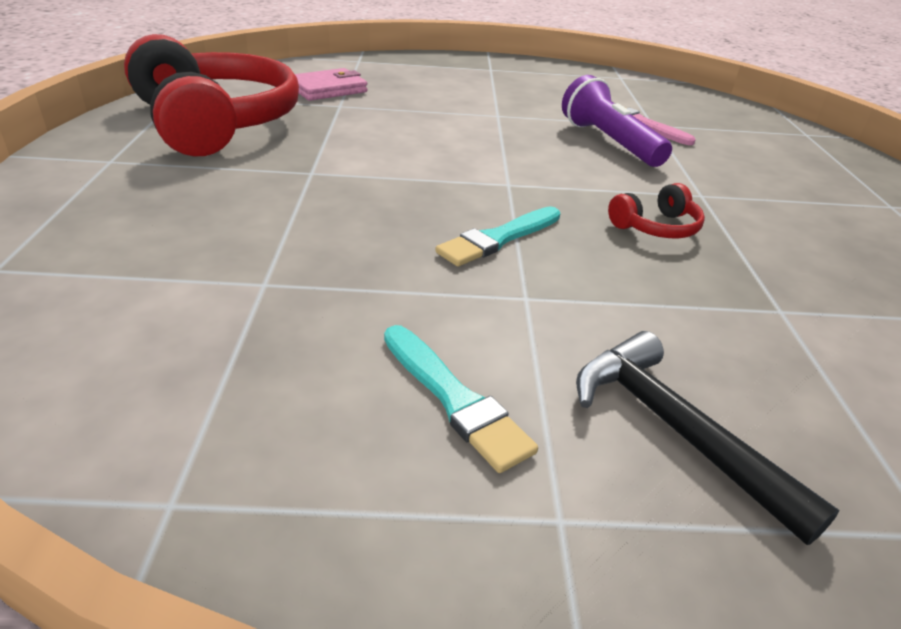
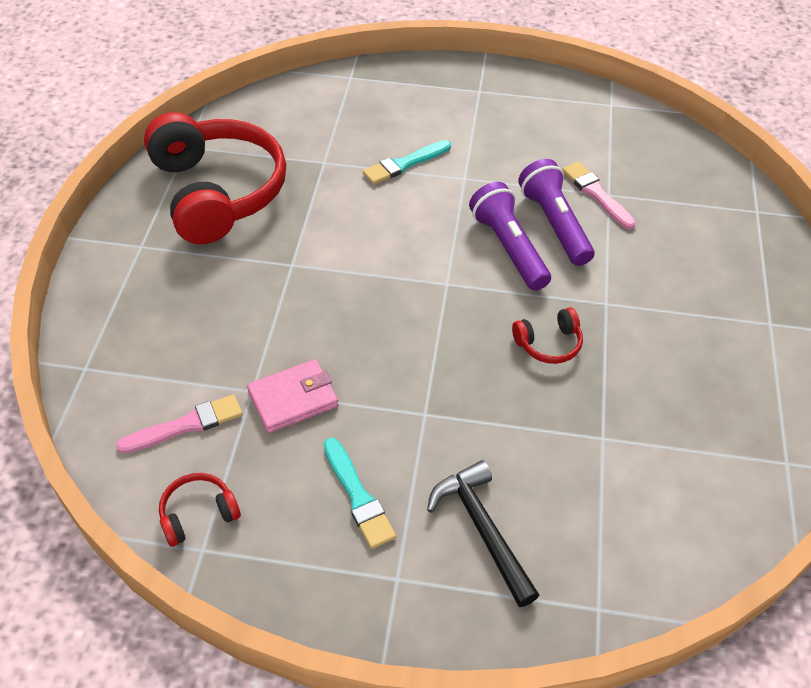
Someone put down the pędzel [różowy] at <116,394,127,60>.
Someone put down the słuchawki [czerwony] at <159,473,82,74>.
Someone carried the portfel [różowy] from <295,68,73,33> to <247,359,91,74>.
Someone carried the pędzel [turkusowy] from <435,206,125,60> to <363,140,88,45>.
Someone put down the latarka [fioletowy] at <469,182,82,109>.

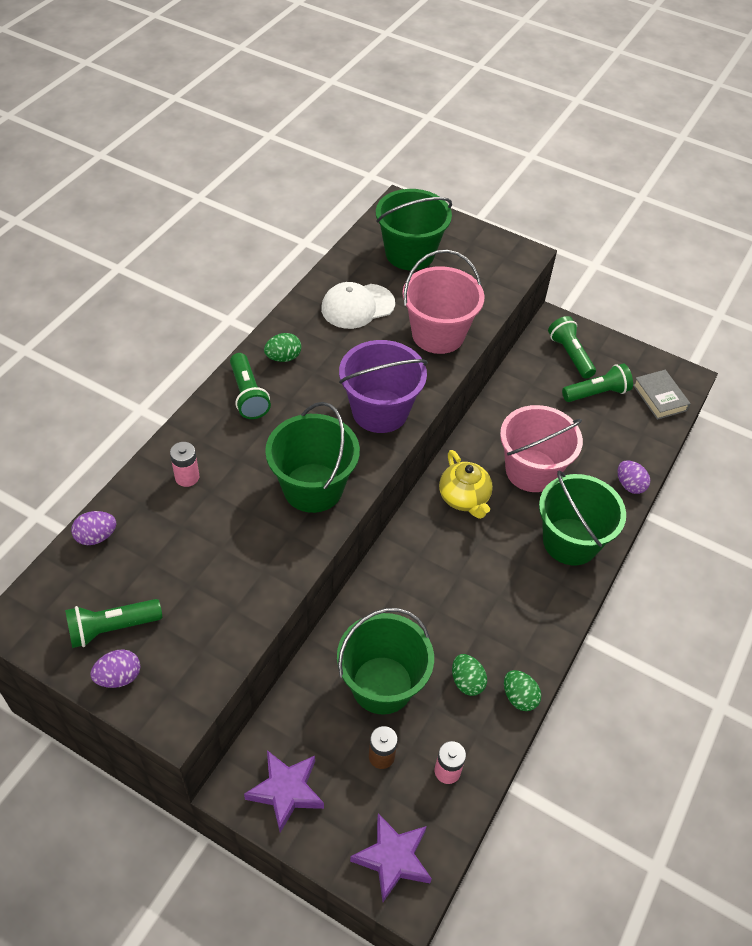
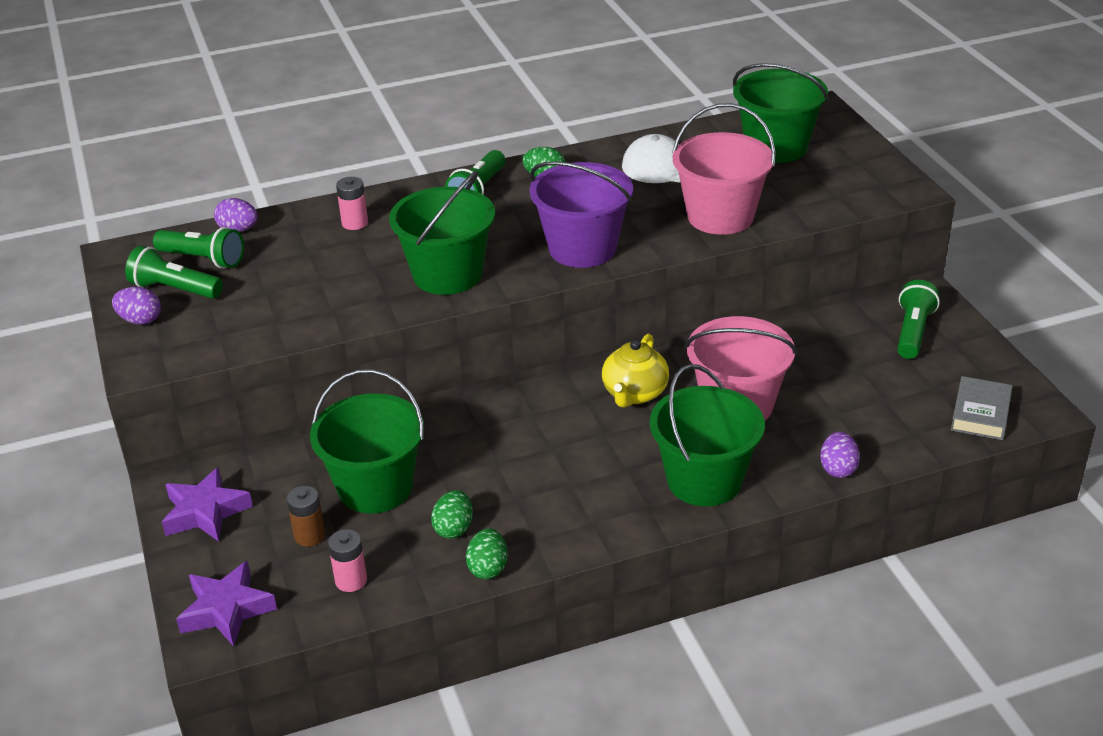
Someone carried the latarka [zielony] from <562,364,71,38> to <153,227,91,41>.

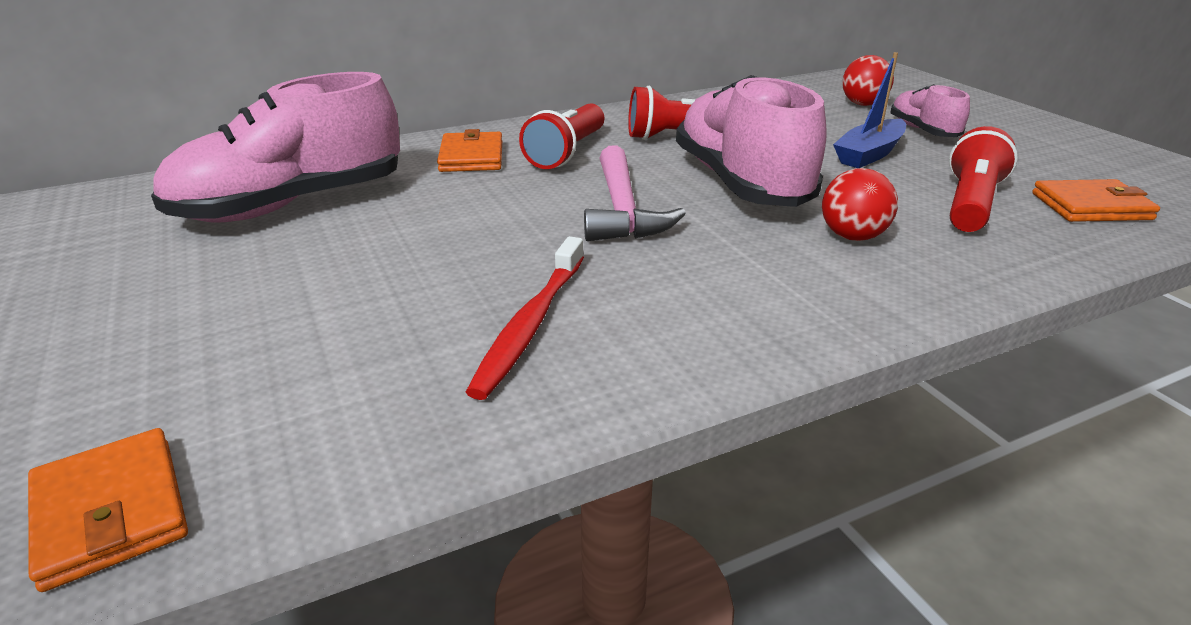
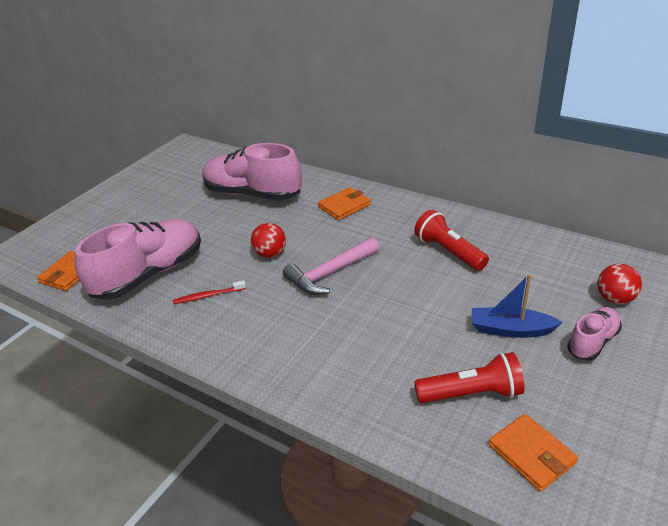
Someone carried the but [różowy] from <676,75,151,132> to <75,219,126,81>.
Someone scaled the szczoteczka do zębów [czerwony] at <466,236,118,164> by 0.63.
Someone carried the piłka [czerwony] from <822,168,76,73> to <251,223,35,35>.
Someone took away the latarka [czerwony] at <519,104,86,65>.

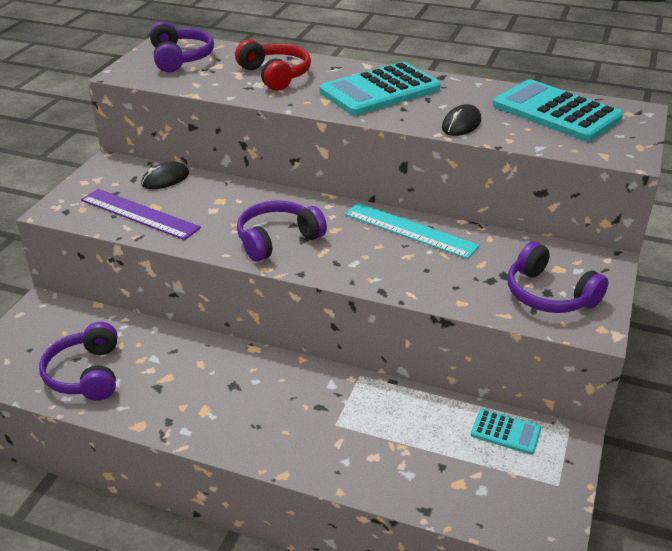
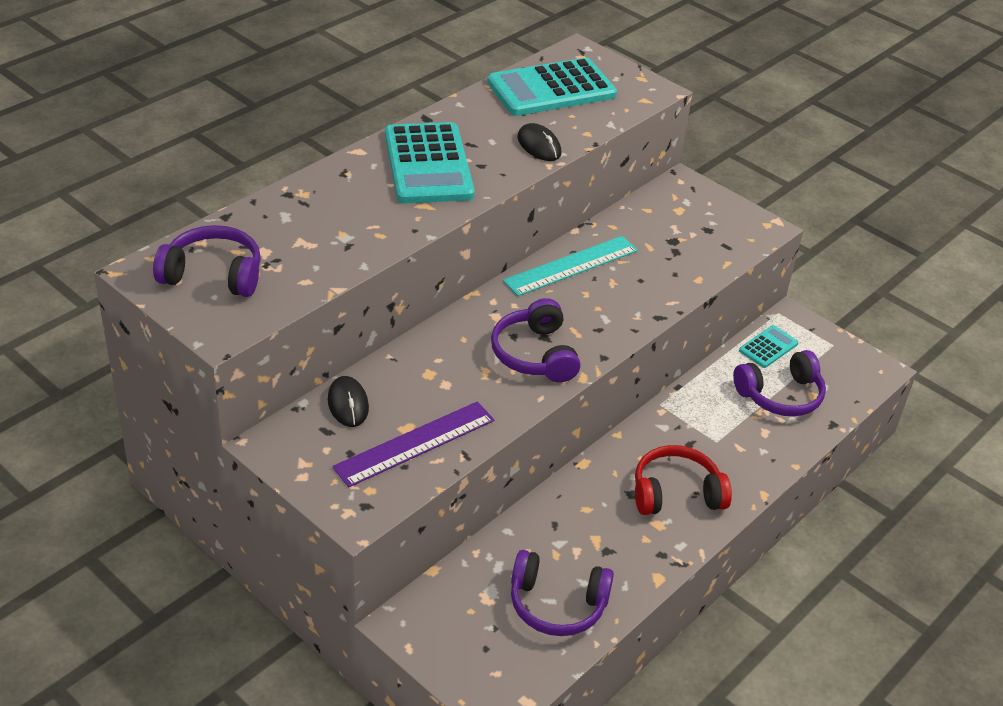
Someone carried the słuchawki [czerwony] from <235,39,76,52> to <635,445,97,70>.
Someone carried the słuchawki [fioletowy] from <508,241,100,72> to <733,350,93,66>.

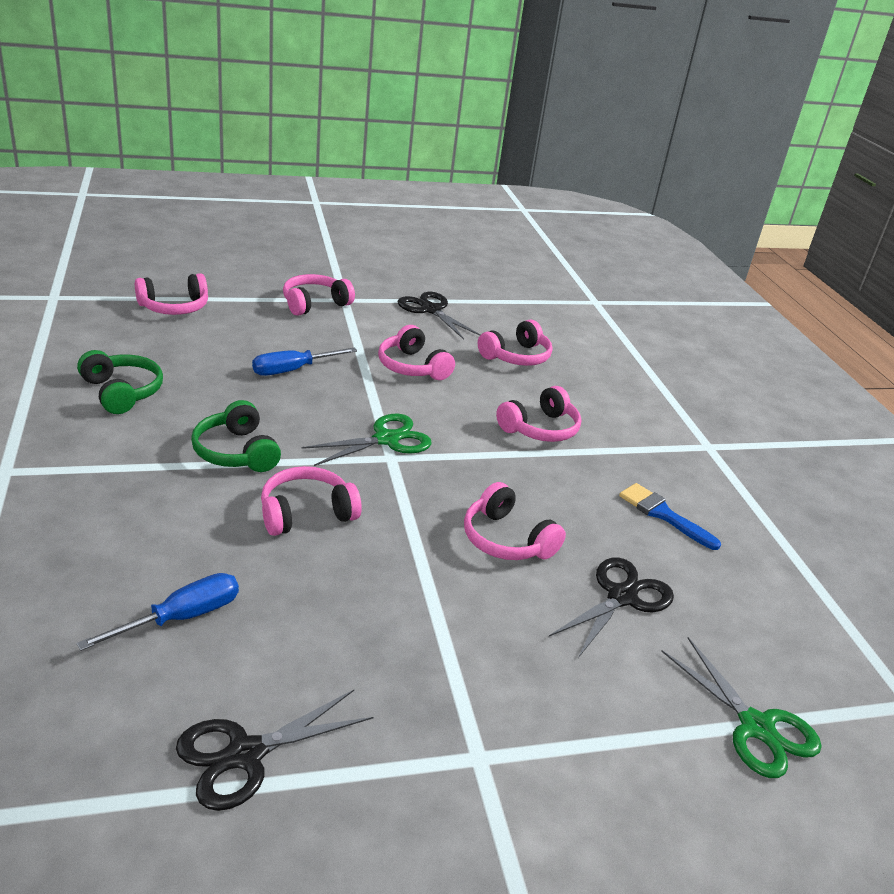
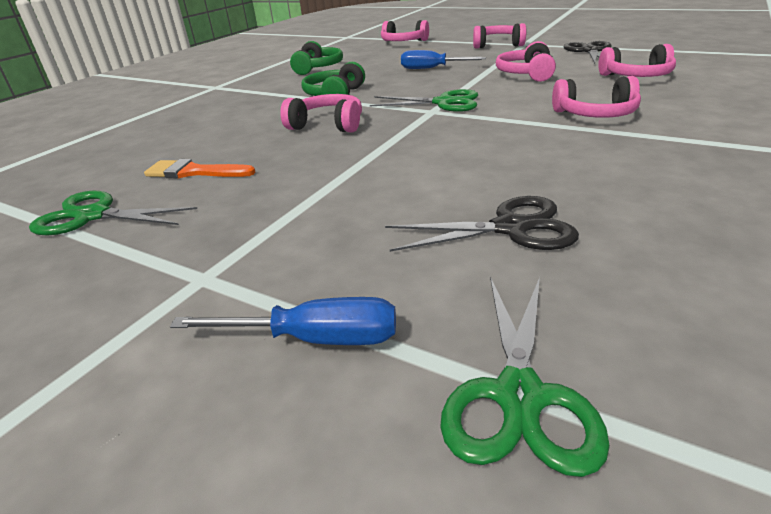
Someone repainted the nożyczki [czarny] at <176,690,197,121>, which became the nożyczki [zielony] at <29,191,168,44>.
Someone put down the pędzel [pomarańczowy] at <144,159,112,19>.
Someone carried the śrubokręt [niebieski] from <77,573,162,78> to <170,297,226,48>.
Someone took away the słuchawki [różowy] at <464,482,102,78>.
Someone took away the pędzel [niebieski] at <619,483,102,67>.

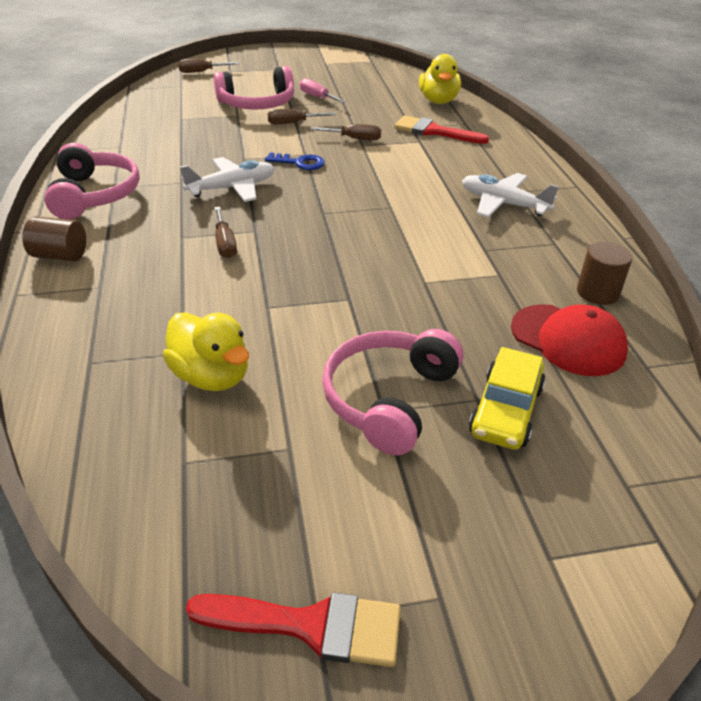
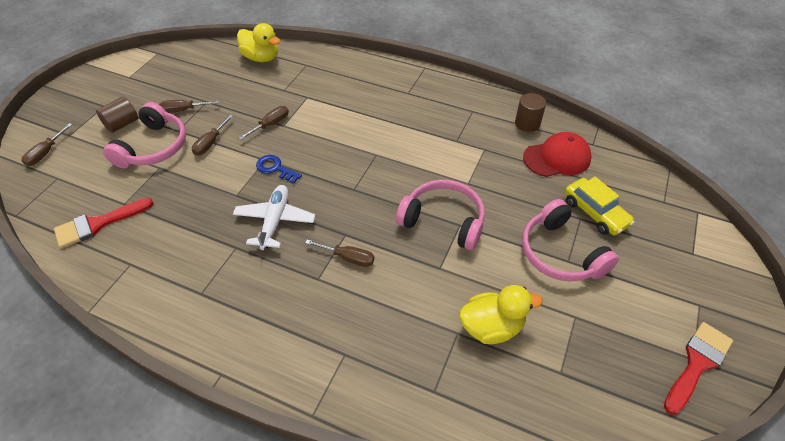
Someone carried the pędzel [czerwony] from <394,116,95,28> to <54,198,100,50>.
Someone carried the walec [brązowy] from <22,216,64,45> to <96,97,42,36>.
Someone repainted the śrubokręt [różowy] at <300,78,46,25>, which became the śrubokręt [brązowy] at <159,100,60,13>.
Someone rotated the klucz [niebieski] at <265,152,60,18> by 105 degrees counterclockwise.
Someone carried the słuchawki [różowy] from <44,143,96,76> to <396,180,89,70>.
Someone took away the samolot [biały] at <462,173,97,45>.

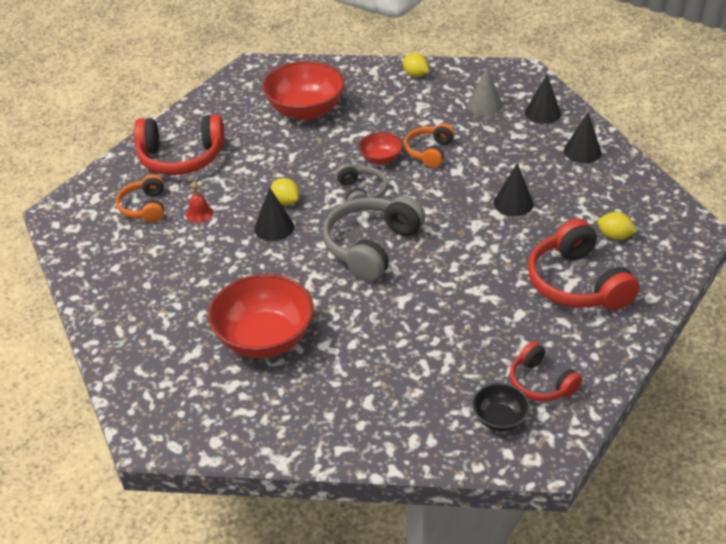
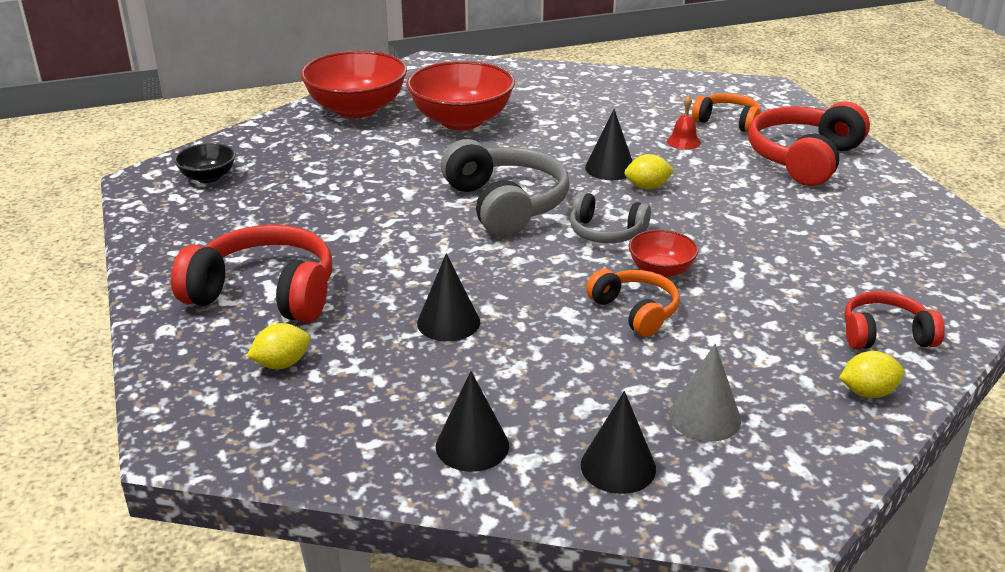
Someone carried the miska [czerwony] from <262,61,83,59> to <300,50,107,68>.
Someone carried the słuchawki [czerwony] from <510,341,72,61> to <844,291,101,58>.

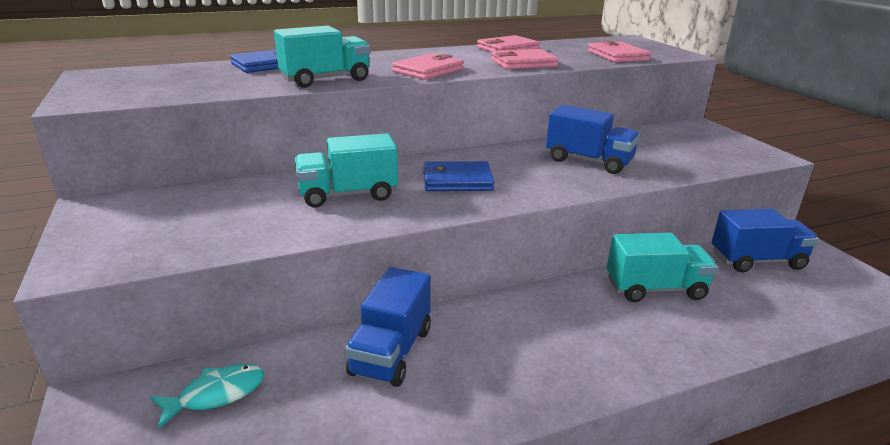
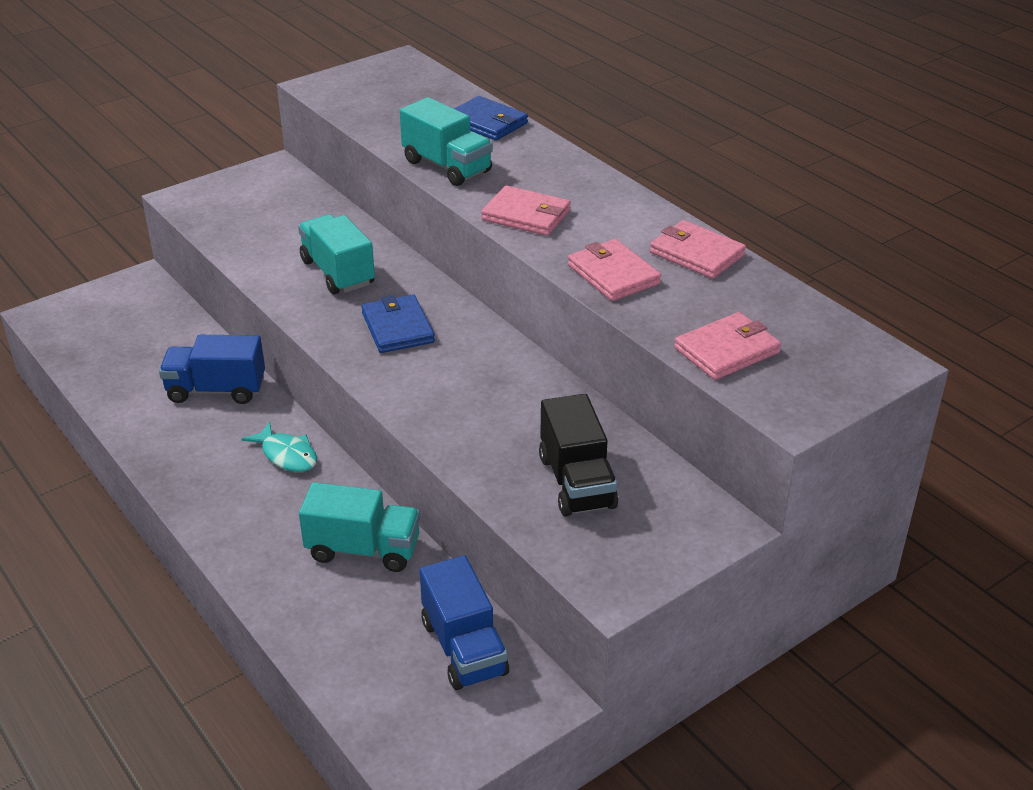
Someone carried the ryba [turkusowy] from <150,364,114,66> to <242,422,75,50>.
Someone rotated the ciężarówka [turkusowy] at <607,233,111,69> by 60 degrees counterclockwise.
Someone put down the ciężarówka [czarny] at <539,394,79,123>.
Someone took away the ciężarówka [niebieski] at <546,105,94,69>.

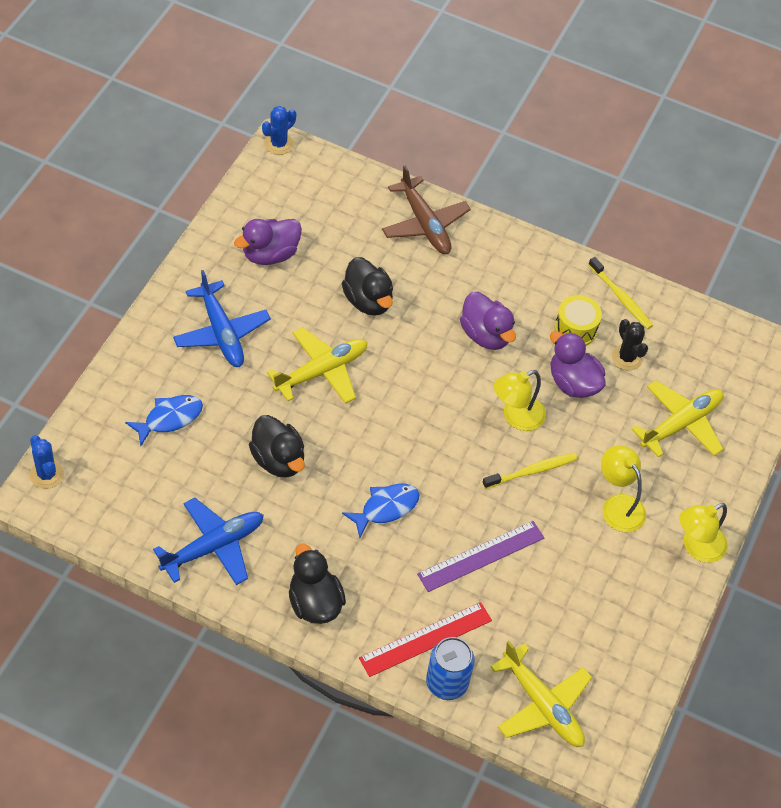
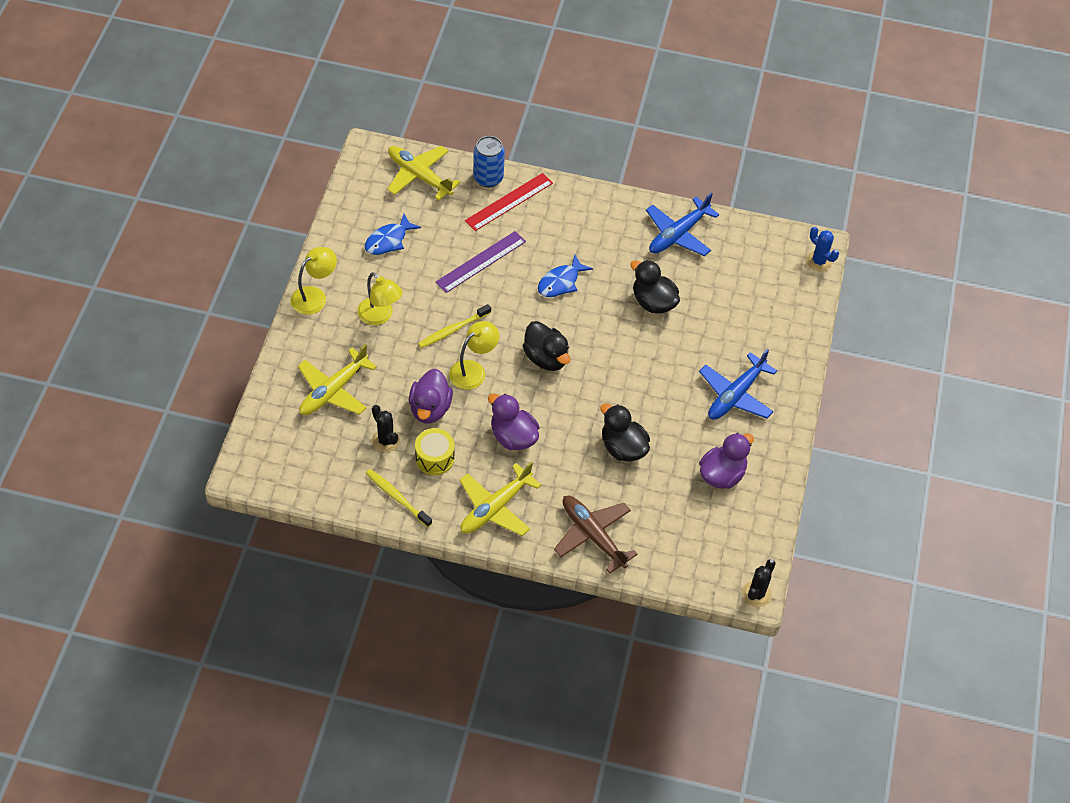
Someone carried the ryba [niebieski] from <125,395,78,51> to <365,214,56,41>.
Someone rotated the kaczka [fioletowy] at <550,331,56,67> by 60 degrees clockwise.
Someone carried the samolot [żółty] from <267,327,100,77> to <459,462,82,74>.
Someone carried the kaczka [czarny] from <289,544,57,80> to <523,321,47,50>.
Someone rotated the samolot [niebieski] at <173,270,98,97> by 105 degrees counterclockwise.
Someone repainted the kaktus [niebieski] at <262,106,34,49>, which became the kaktus [czarny] at <742,559,34,48>.

